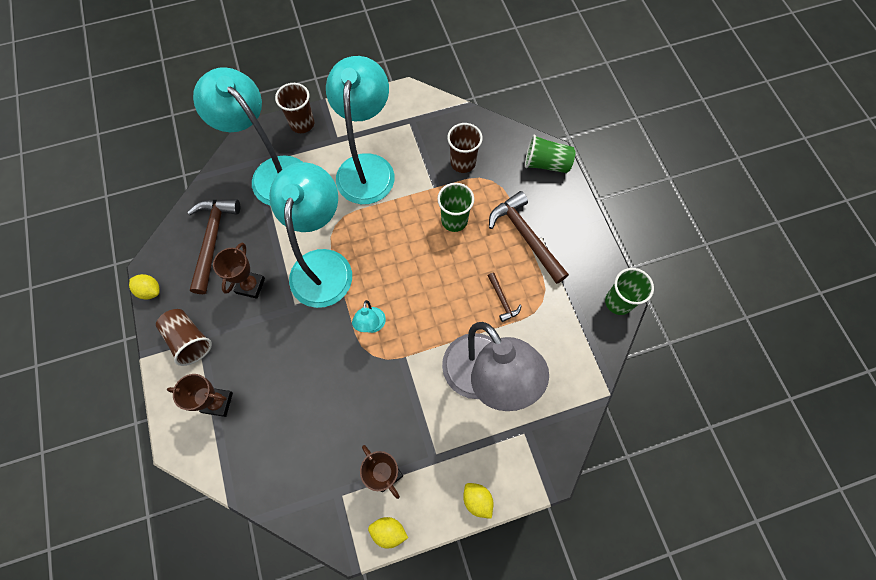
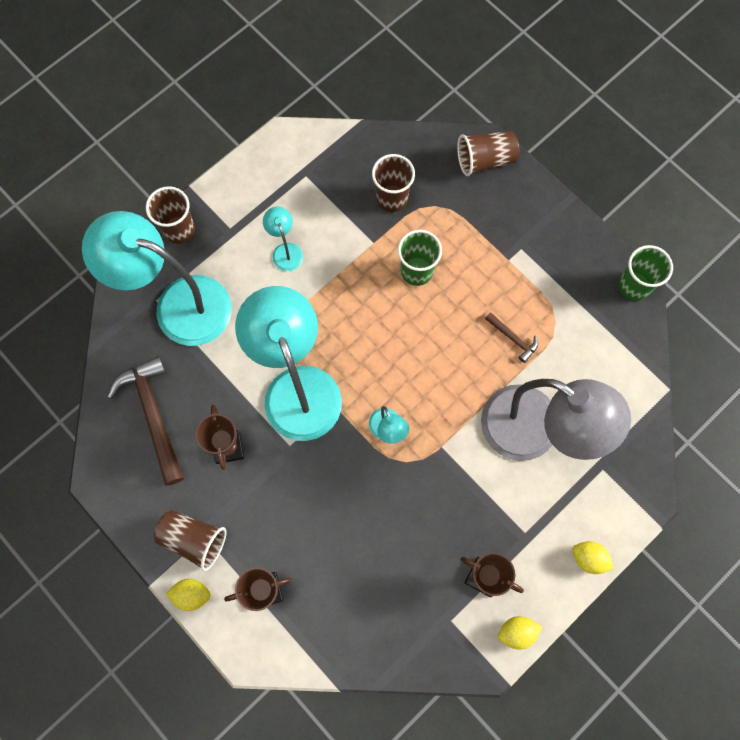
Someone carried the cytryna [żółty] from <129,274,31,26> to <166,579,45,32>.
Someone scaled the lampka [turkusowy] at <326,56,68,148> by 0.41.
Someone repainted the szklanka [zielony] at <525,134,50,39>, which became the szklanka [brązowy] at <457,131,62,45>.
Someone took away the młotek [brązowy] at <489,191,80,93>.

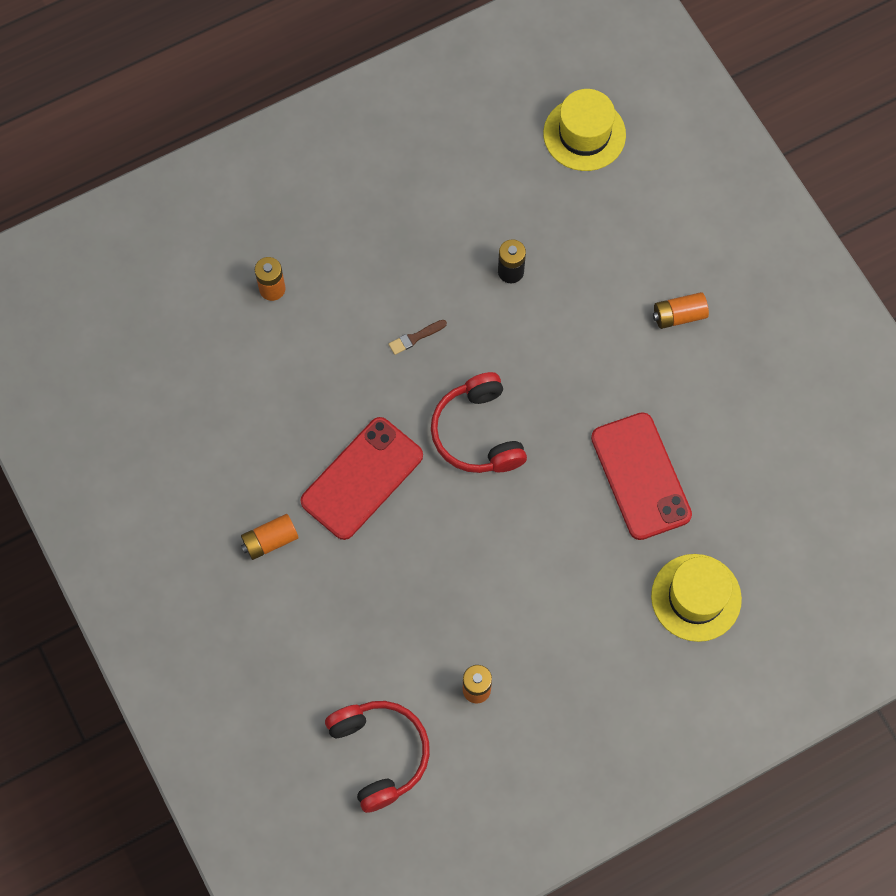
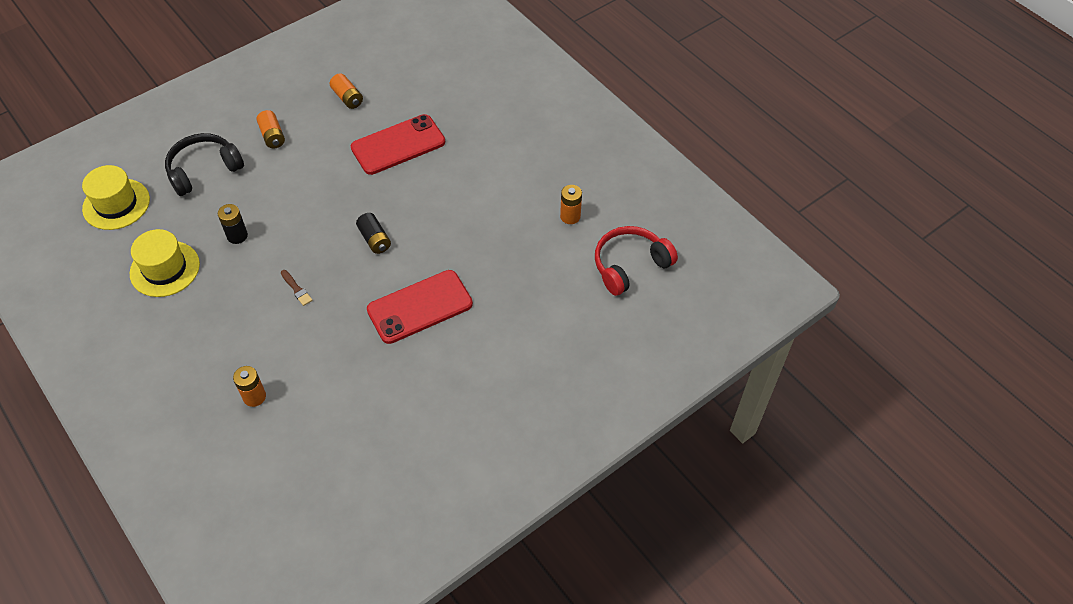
Someone carried the kapelusz [żółty] from <651,554,91,88> to <130,229,70,68>.
Someone put down the słuchawki [czarny] at <165,133,79,63>.
Someone carried the bateria [pomarańczowy] from <241,514,58,46> to <330,73,33,36>.
Someone swapped the słuchawki [czerwony] at <431,372,96,101> for the bateria [czarny] at <356,213,35,41>.
Someone rotated the telefon [czerwony] at <300,417,123,123> by 60 degrees counterclockwise.

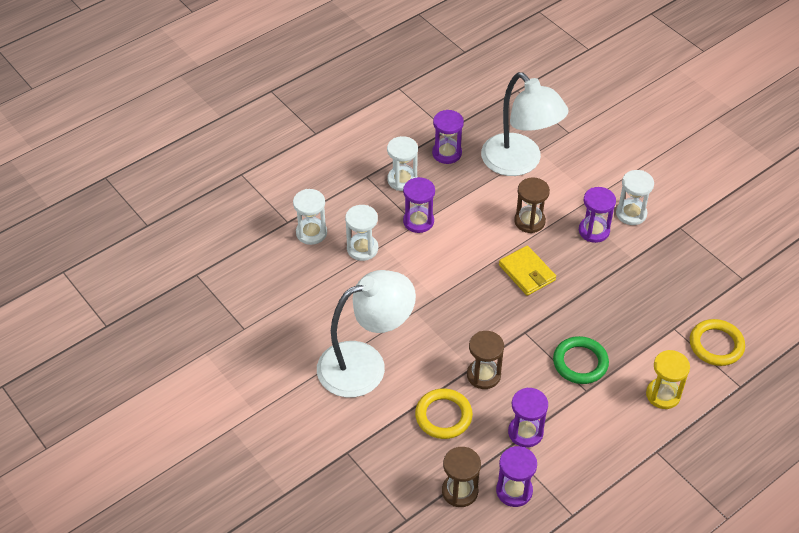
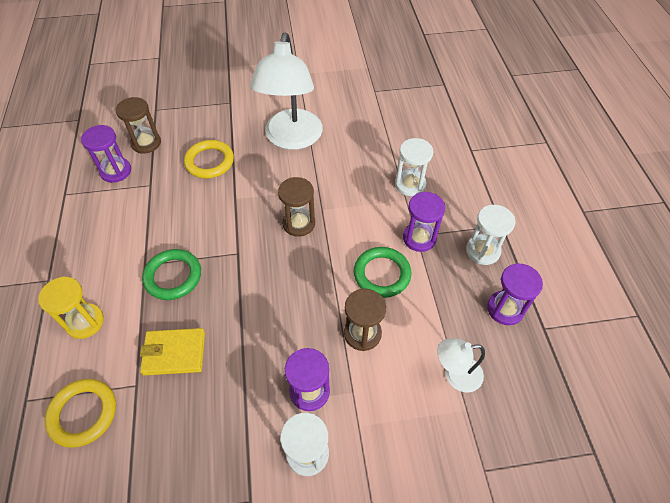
Someone carried the portfel [żółty] from <499,245,57,51> to <140,328,65,47>.
Someone carried the klepsydra [brązowy] from <467,331,37,58> to <278,177,37,60>.
Someone put down the pierścień [zielony] at <354,247,57,51>.
Someone scaled the lampka [biały] at <481,72,88,104> by 0.48.
Someone took away the klepsydra [biały] at <293,189,34,56>.
Someone took away the klepsydra [fioletowy] at <508,388,40,59>.

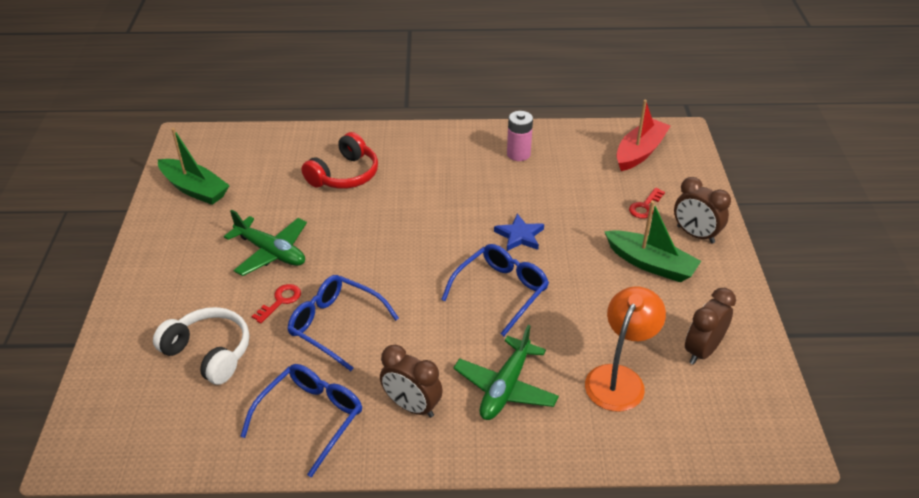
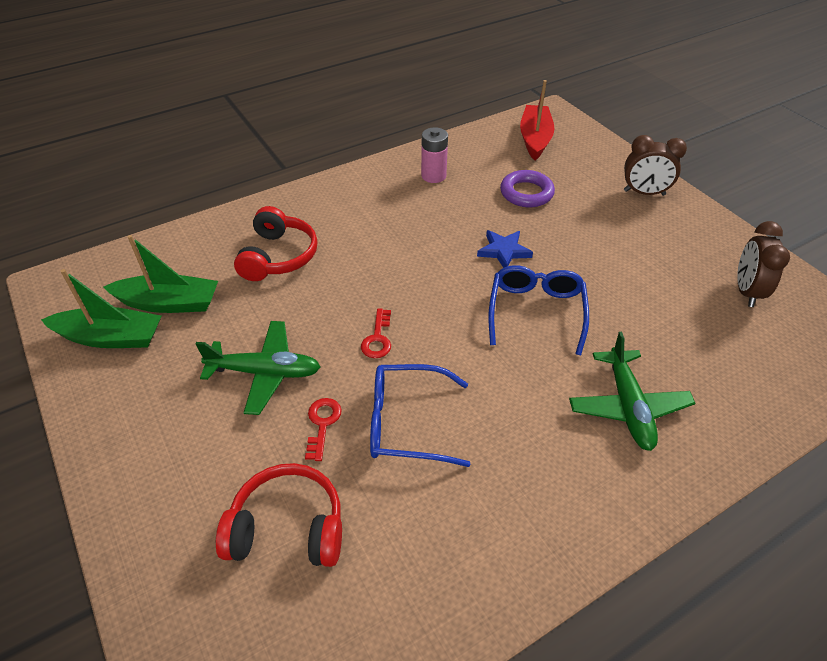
Someone carried the łódka [zielony] from <604,201,97,81> to <103,235,115,78>.
Someone repainted the słuchawki [biały] at <153,307,96,78>, which became the słuchawki [czerwony] at <216,463,126,104>.
Someone carried the klucz [czerwony] from <629,188,36,31> to <361,309,30,49>.
Someone put down the pierścień [fioletowy] at <500,170,55,37>.
Someone took away the okulary [niebieski] at <240,364,122,114>.
Someone took away the budzik [brązowy] at <380,345,63,73>.
Someone took away the lampka [pomarańczowy] at <585,286,81,126>.

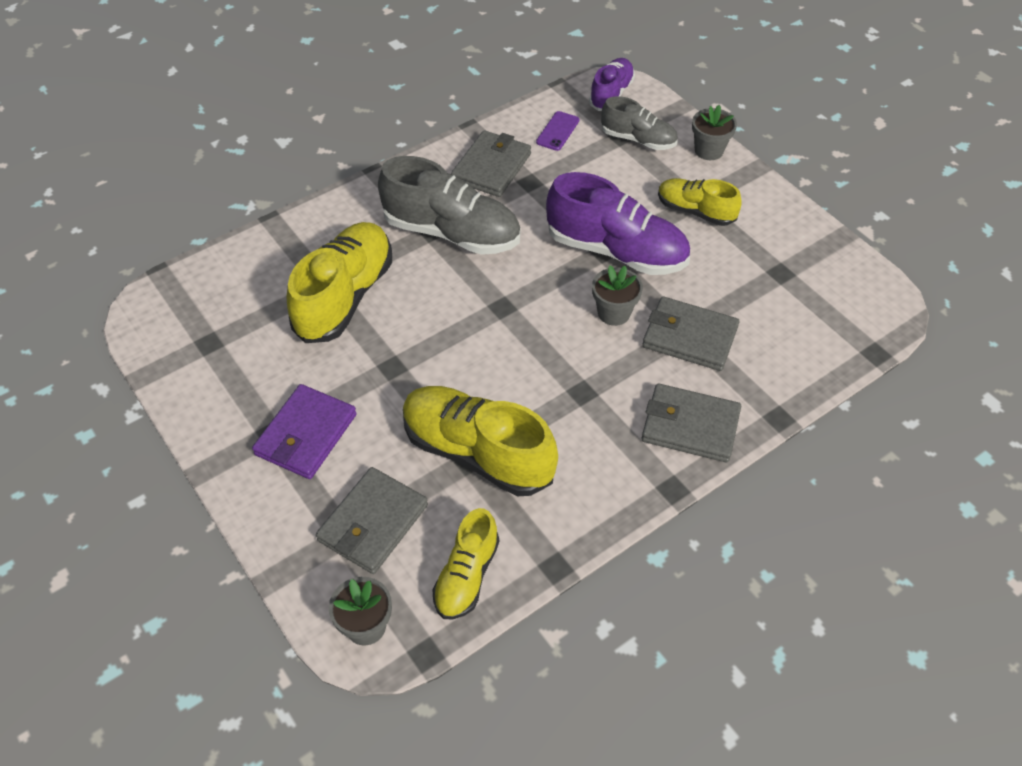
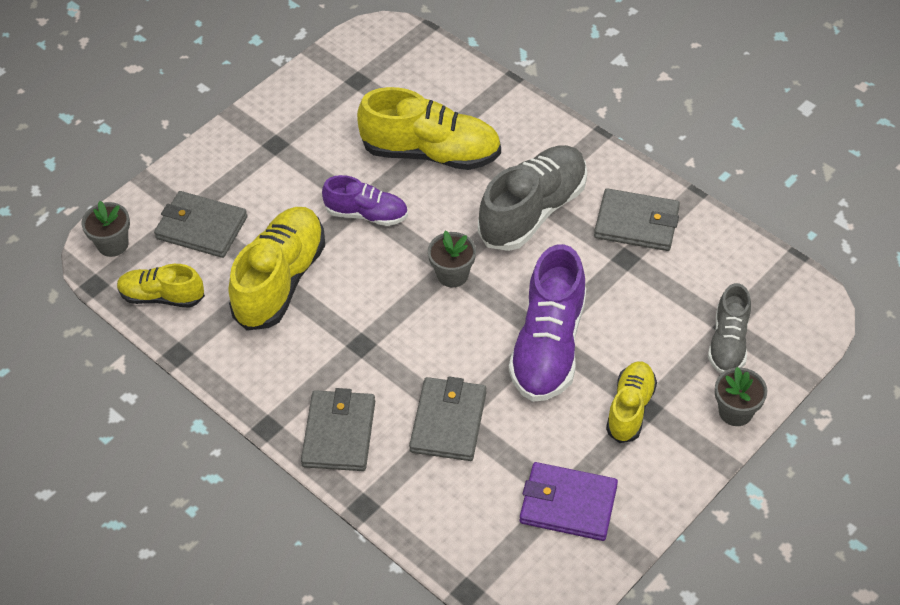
Someone carried the but [fioletowy] from <589,58,46,53> to <322,175,86,51>.
Someone carried the doniczka [szary] from <592,265,51,61> to <428,231,48,56>.
Someone rotated the but [szary] at <378,156,142,99> by 150 degrees counterclockwise.
Someone carried the portfel [fioletowy] from <252,384,105,95> to <520,462,98,79>.
Someone took away the telefon [fioletowy] at <536,111,43,40>.

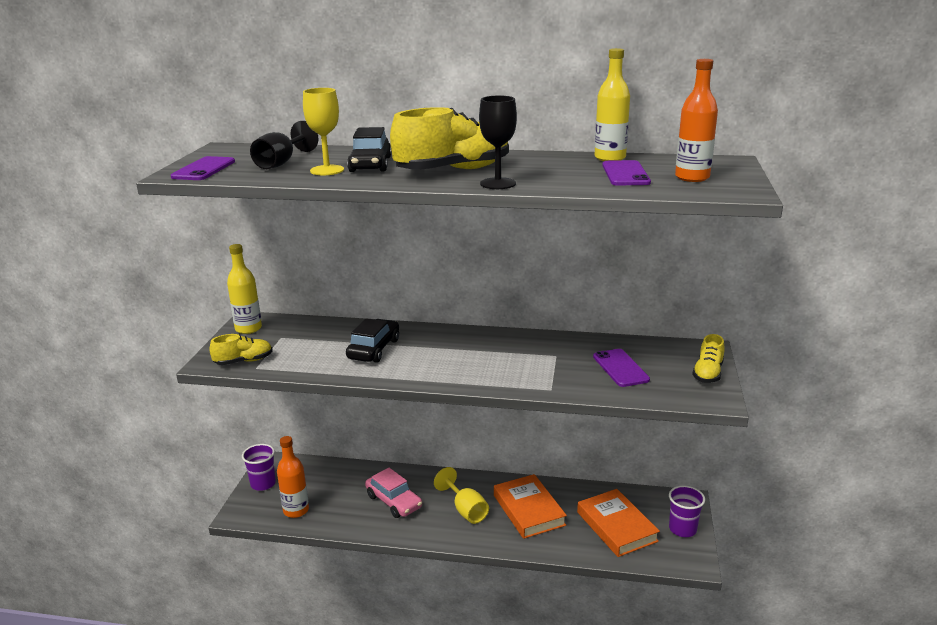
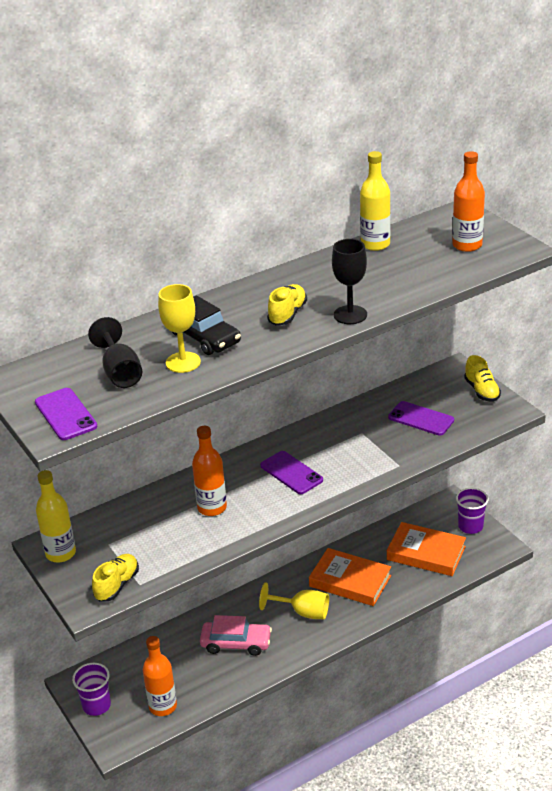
Someone swapped the samochód [czarny] at <346,318,53,45> for the butelka [pomarańczowy] at <192,426,35,90>.
Someone carried the telefon [fioletowy] from <602,160,49,25> to <260,451,63,43>.
Someone scaled the but [żółty] at <390,107,119,63> by 0.53.

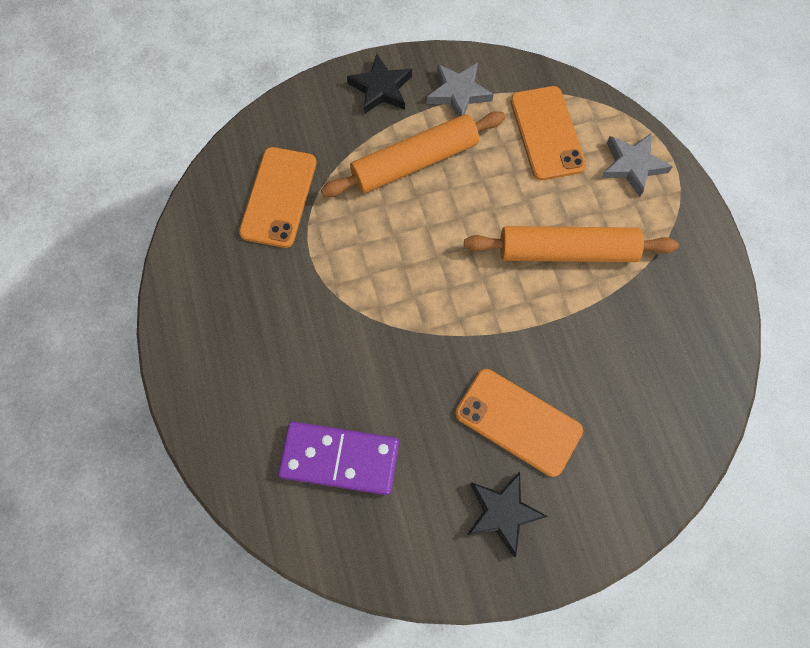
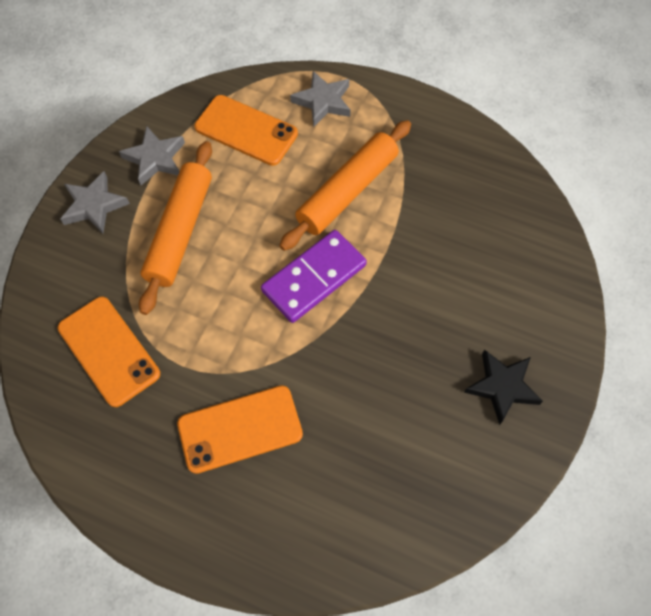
Someone repainted the gwiazda [czarny] at <347,54,65,60>, which became the gwiazda [szary] at <60,171,70,62>.
Someone carried the telefon [pomarańczowy] from <455,369,128,108> to <177,385,126,89>.
Someone carried the kostka domina [fioletowy] from <278,422,121,73> to <261,230,106,93>.

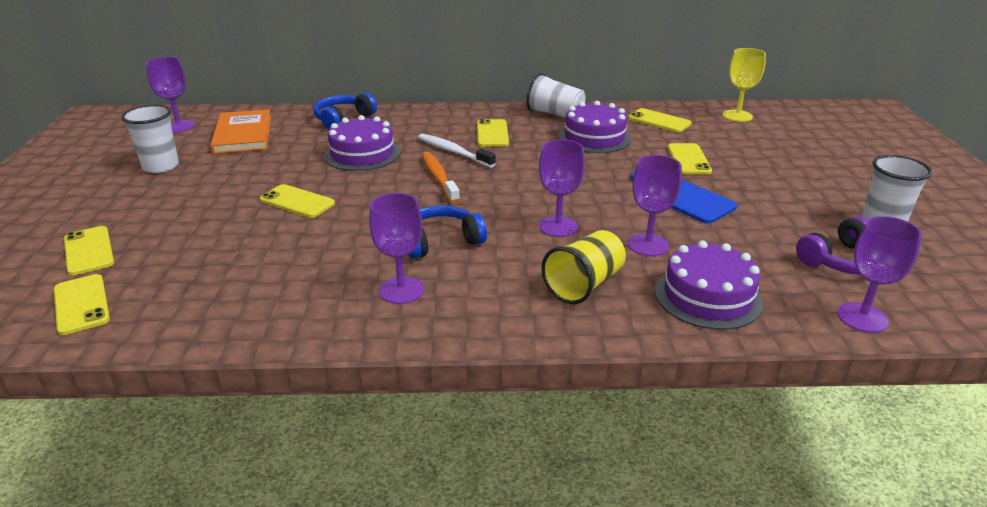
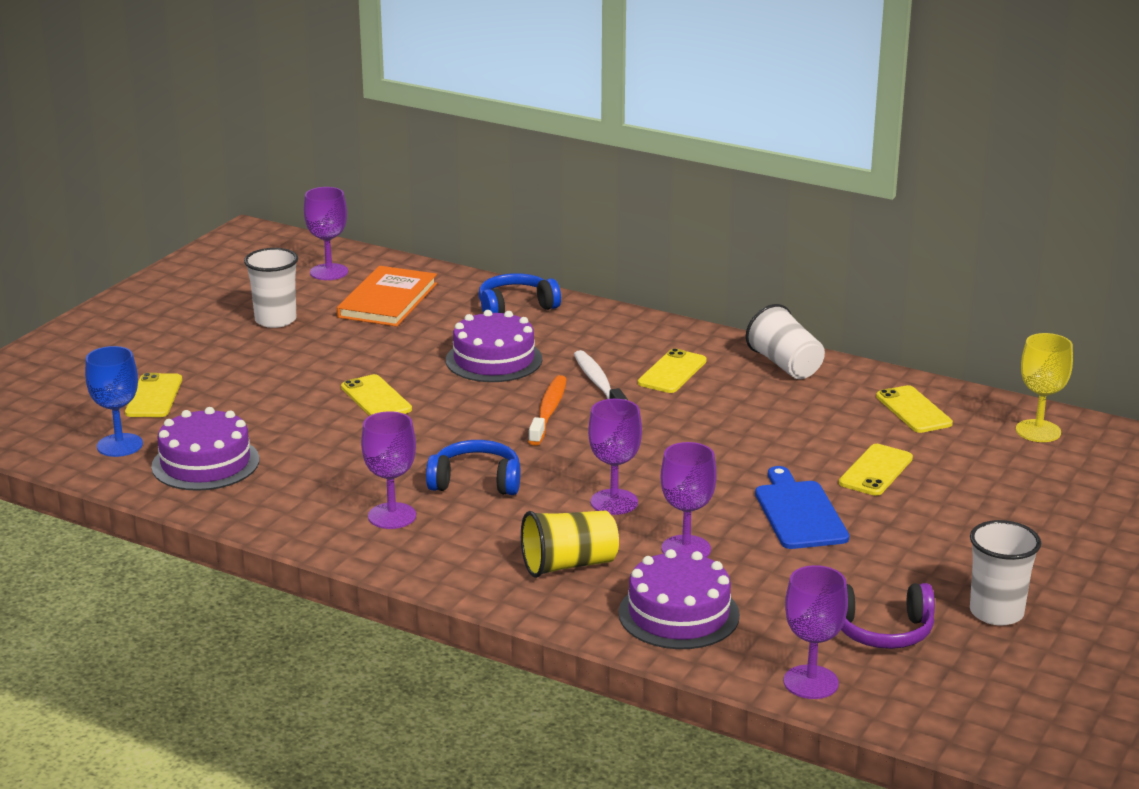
Someone swapped the telefon [żółty] at <54,274,56,61> for the kielich [niebieski] at <85,346,58,111>.
Someone carried the tort [fioletowy] from <559,101,72,52> to <151,407,108,84>.

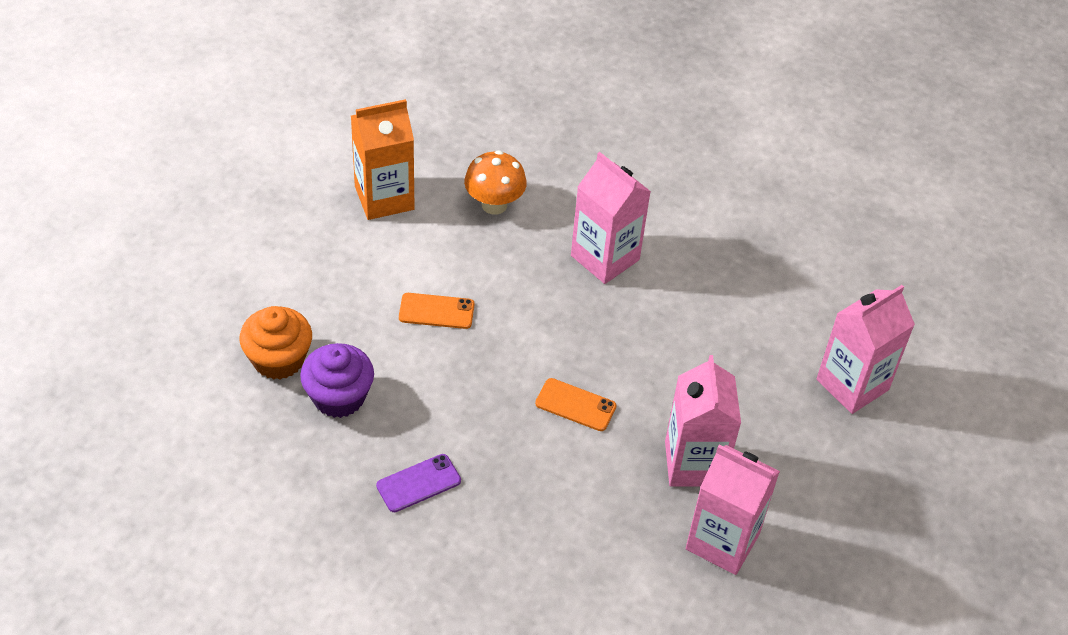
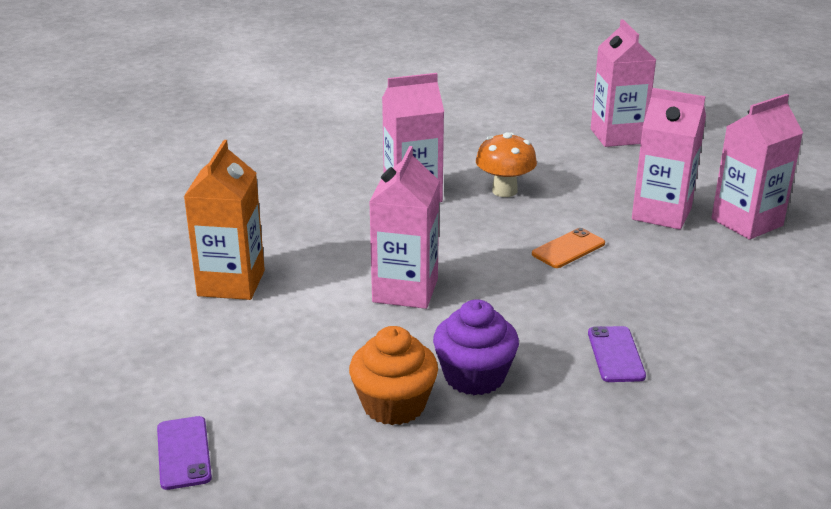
Someone put down the telefon [fioletowy] at <157,416,55,74>.
Someone swapped the telefon [pomarańczowy] at <399,293,75,36> for the karton mleka [różowy] at <369,146,70,163>.
Someone carried the grzyb [pomarańczowy] from <464,150,63,65> to <476,132,61,65>.

